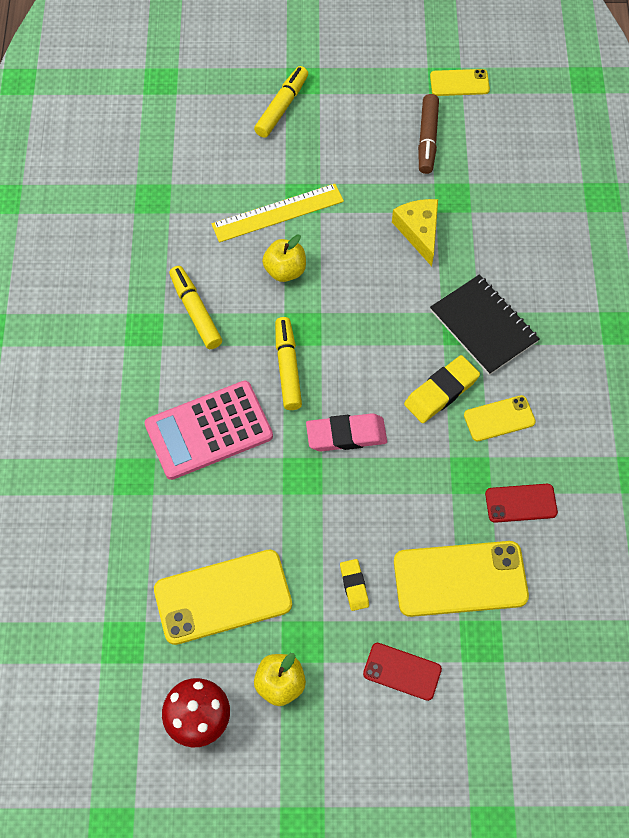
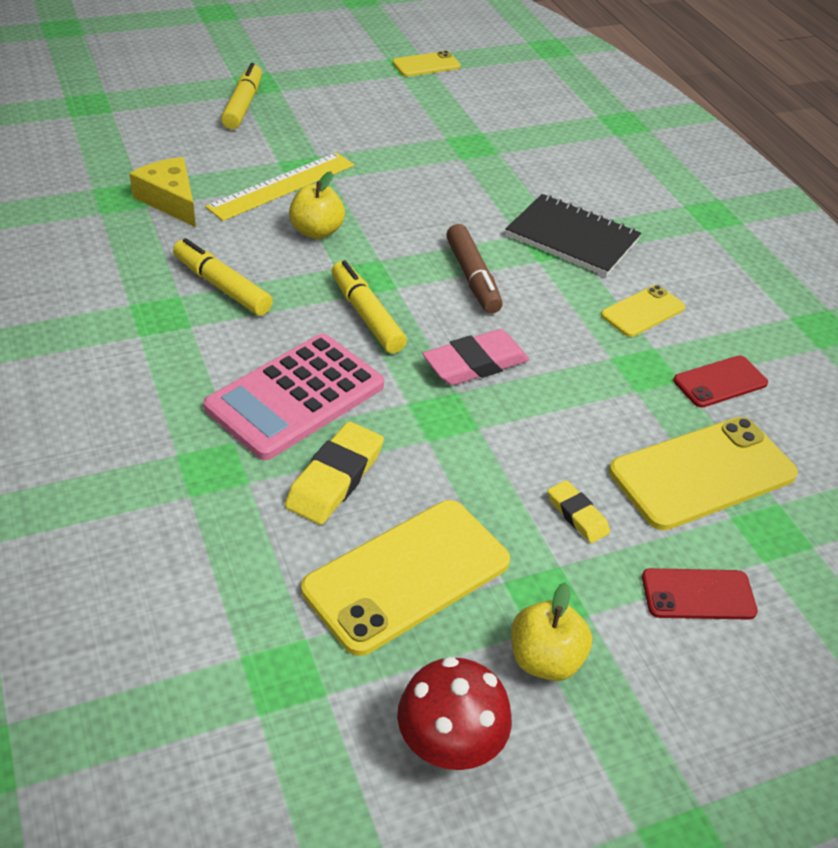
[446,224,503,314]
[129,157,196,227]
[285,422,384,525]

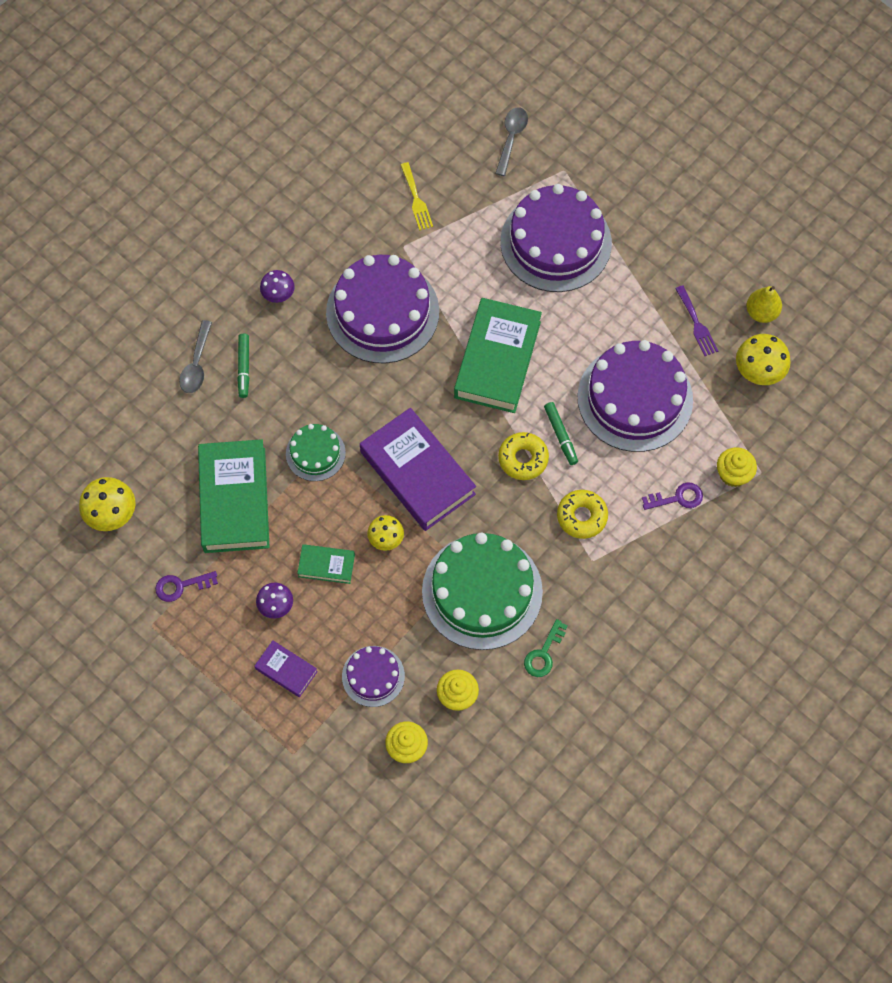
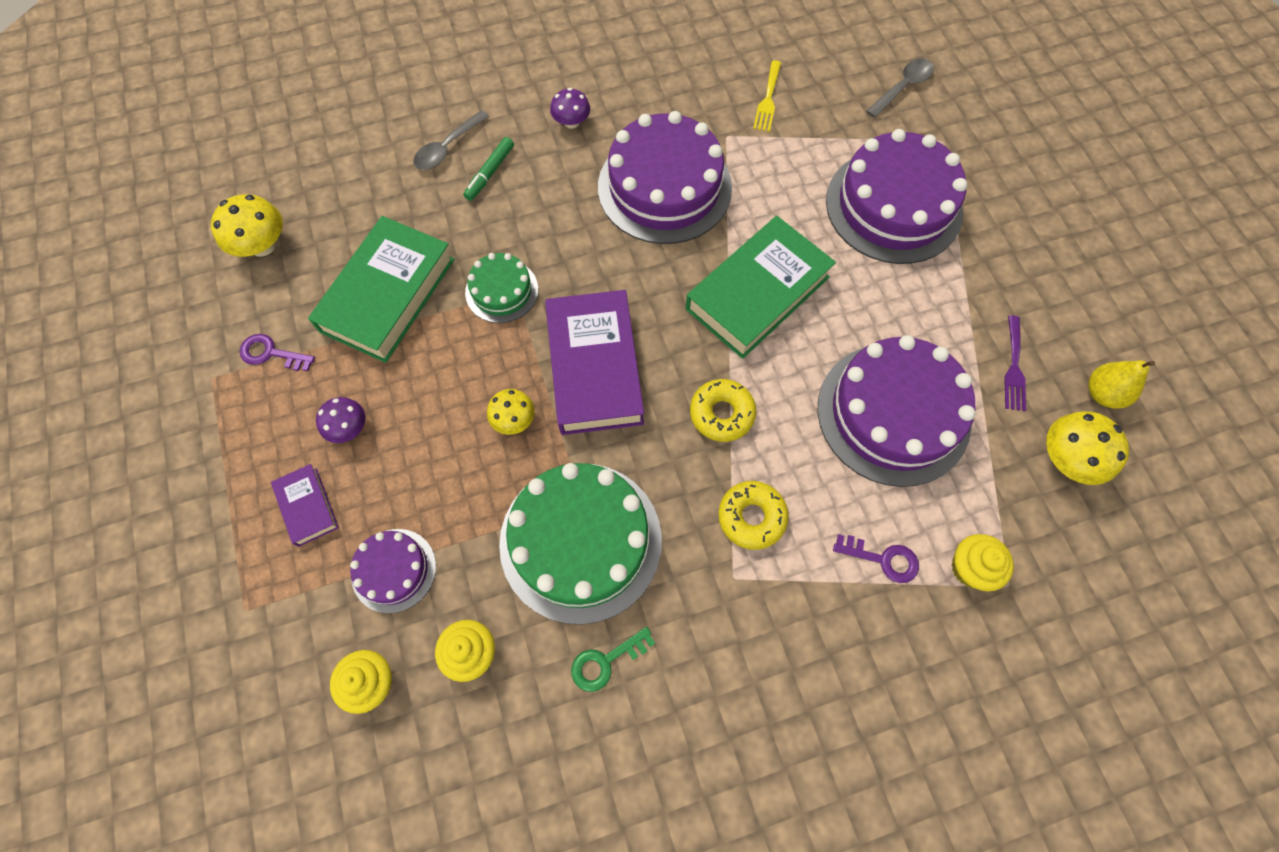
[544,402,578,465] (first image)
[297,544,355,584] (first image)

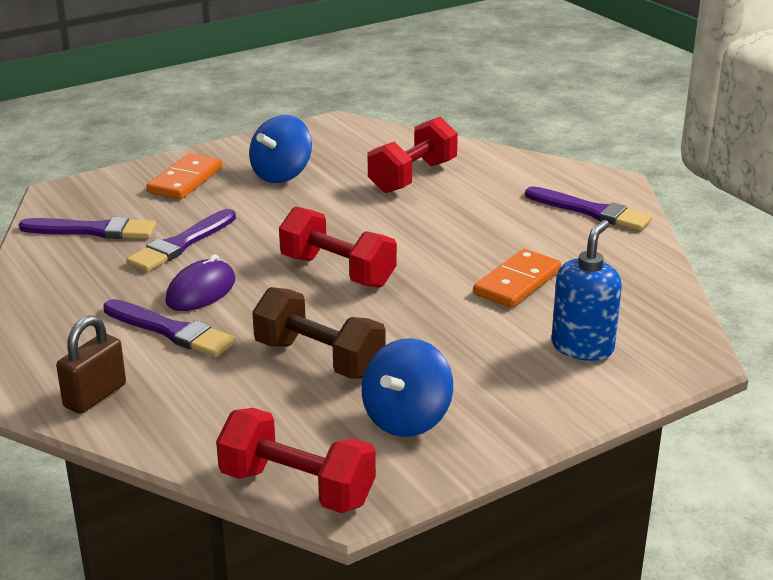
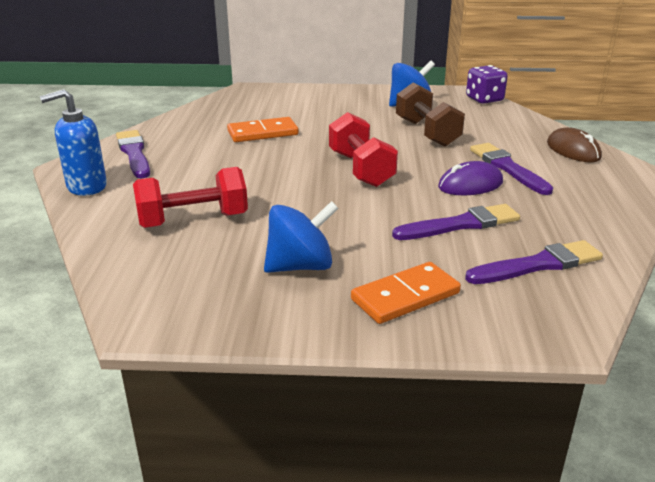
[465,240,603,284]
[40,89,107,196]
[547,127,602,163]
[466,65,508,104]

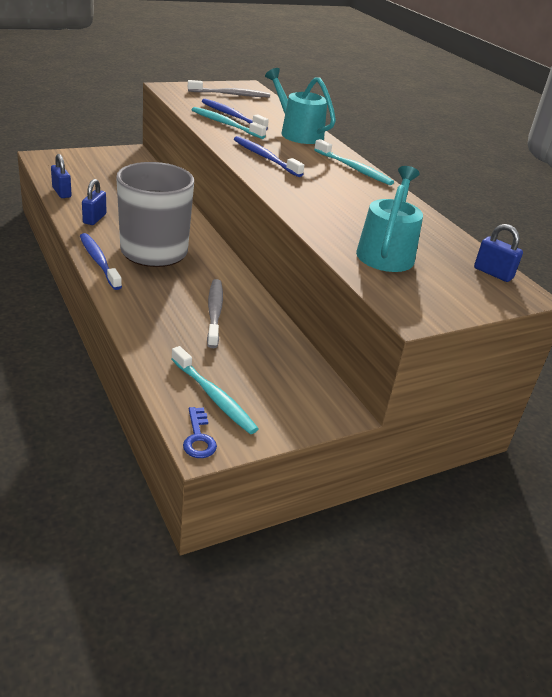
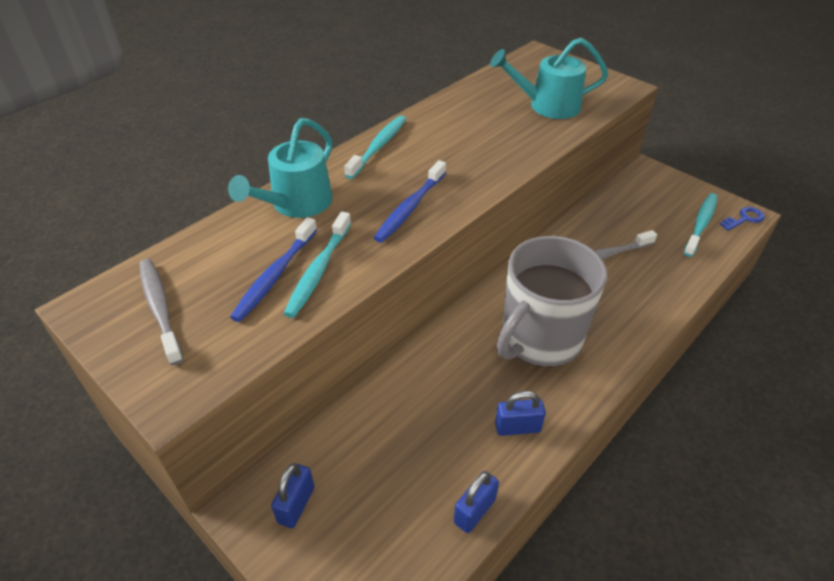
[271,463,314,528]
[80,233,122,290] (first image)

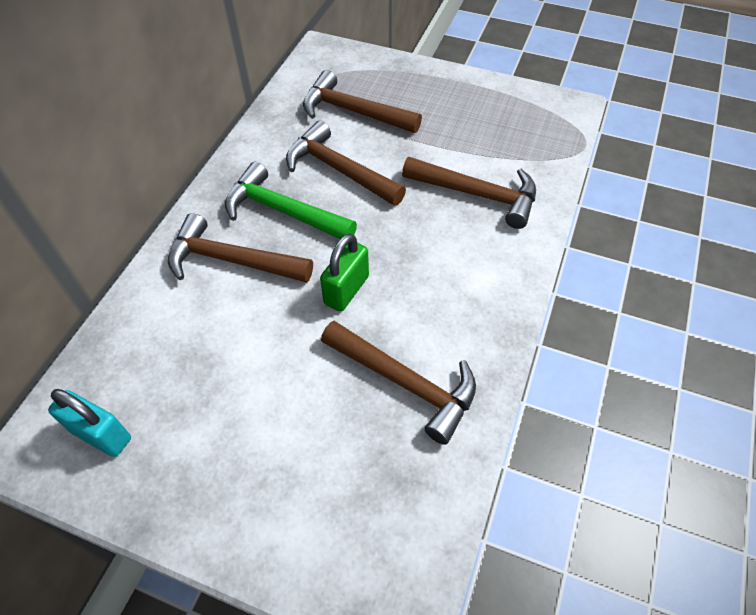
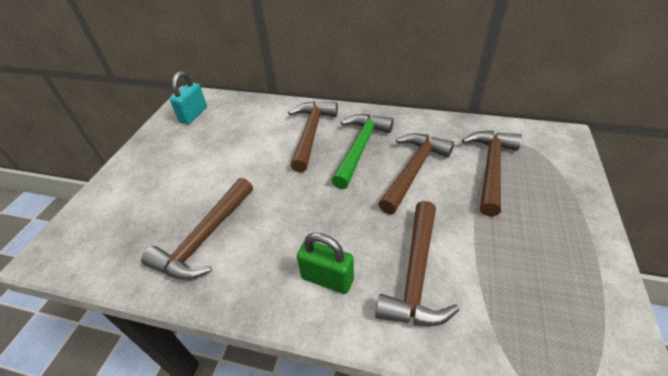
[297,233,354,294]

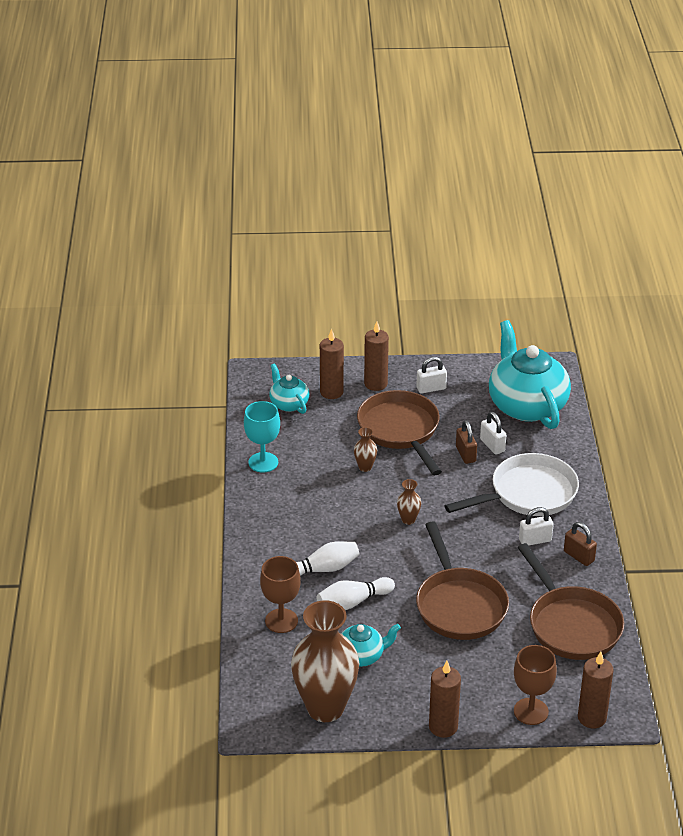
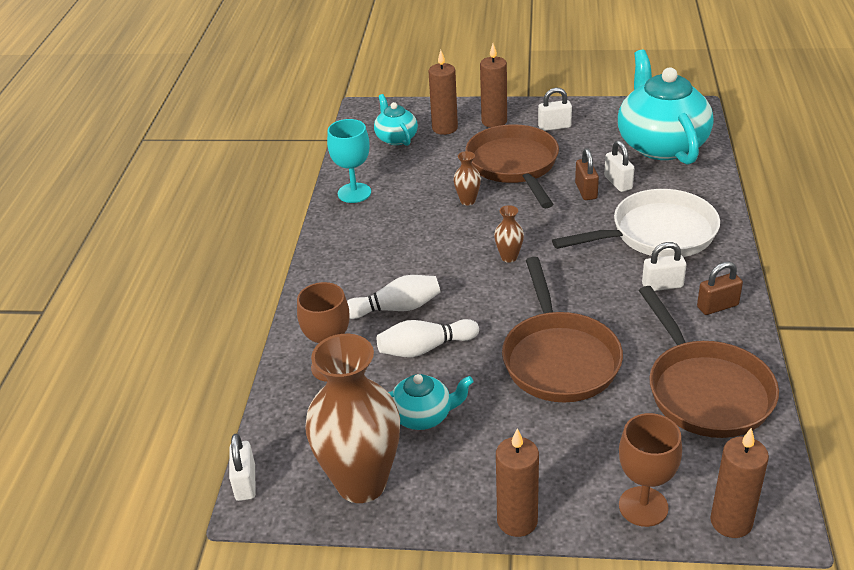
[697,262,743,315]
[229,434,256,501]

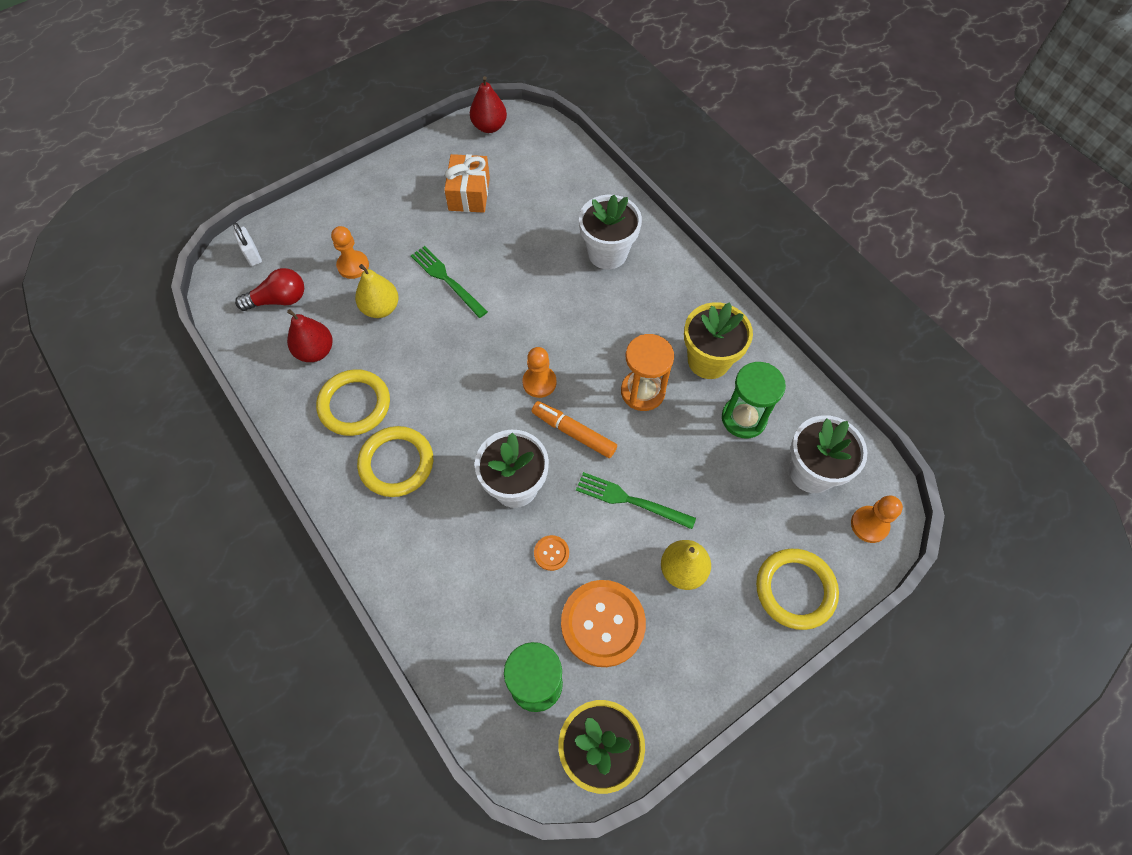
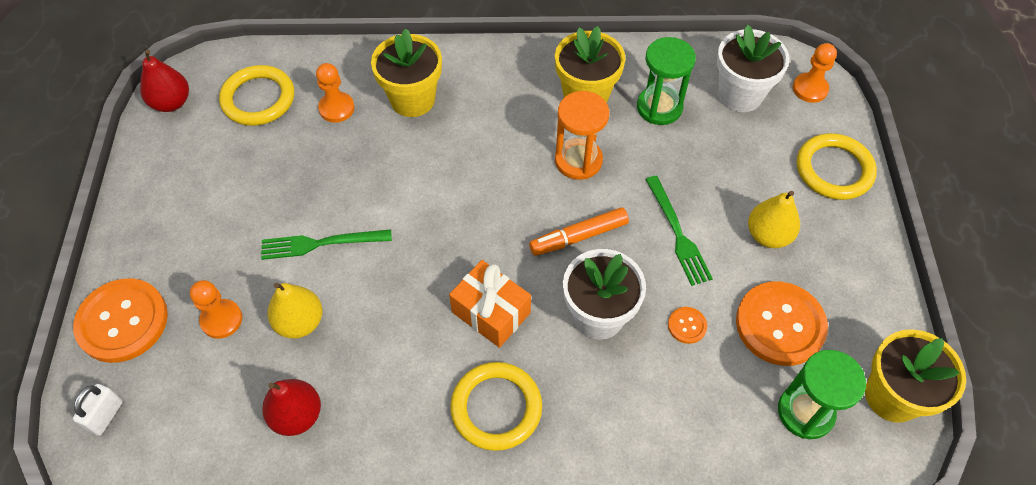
[449,260,531,348]
[371,29,442,117]
[73,384,123,436]
[235,268,304,311] (first image)
[316,63,354,123]
[219,65,294,126]
[645,176,713,286]
[73,278,168,363]

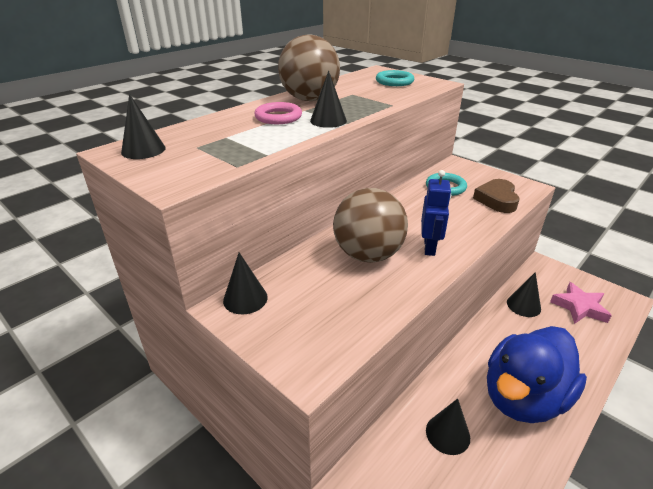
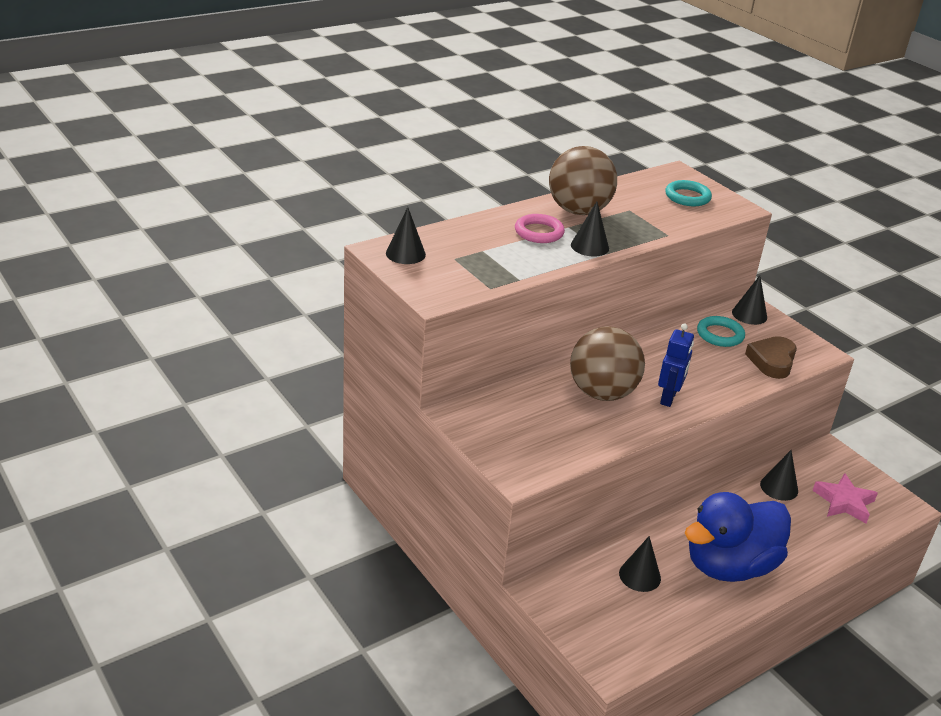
[732,275,767,325]

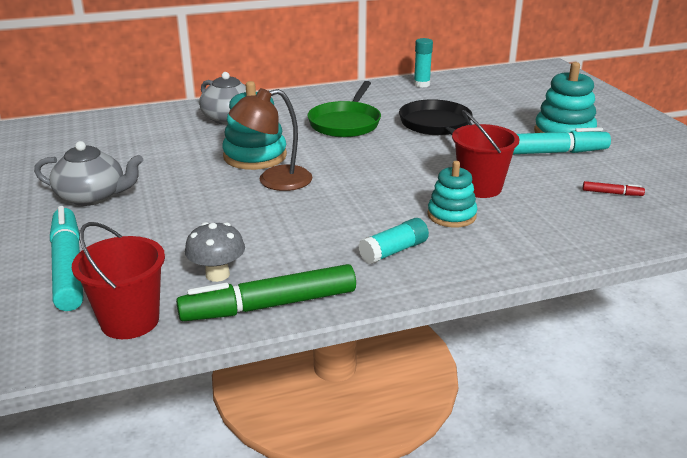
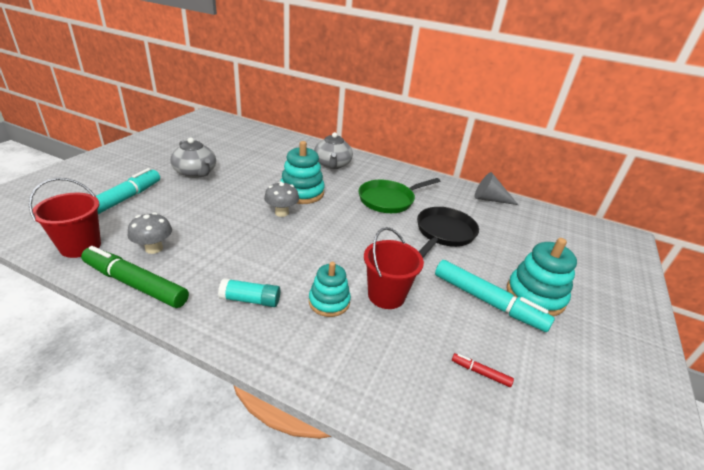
[475,172,518,205]
[264,181,299,217]
[452,353,514,387]

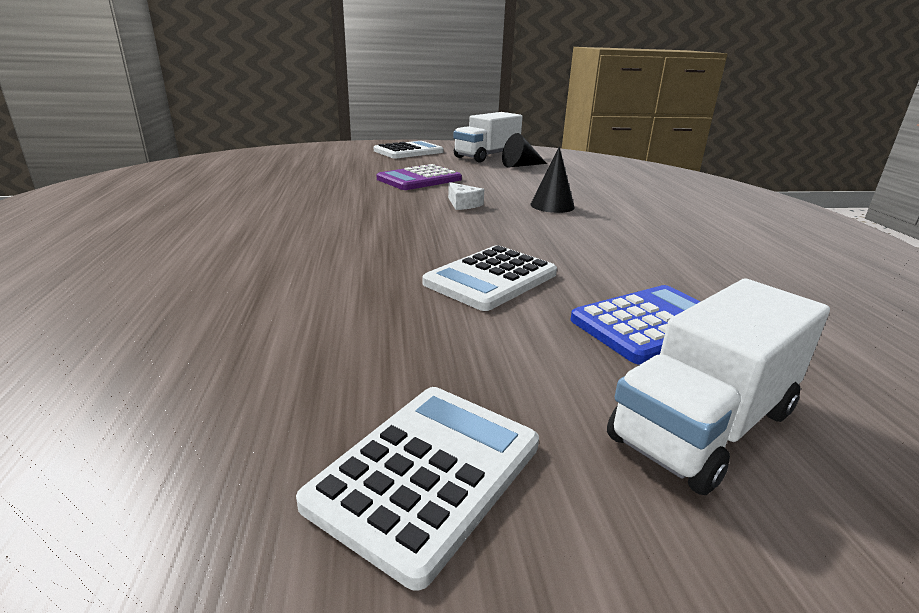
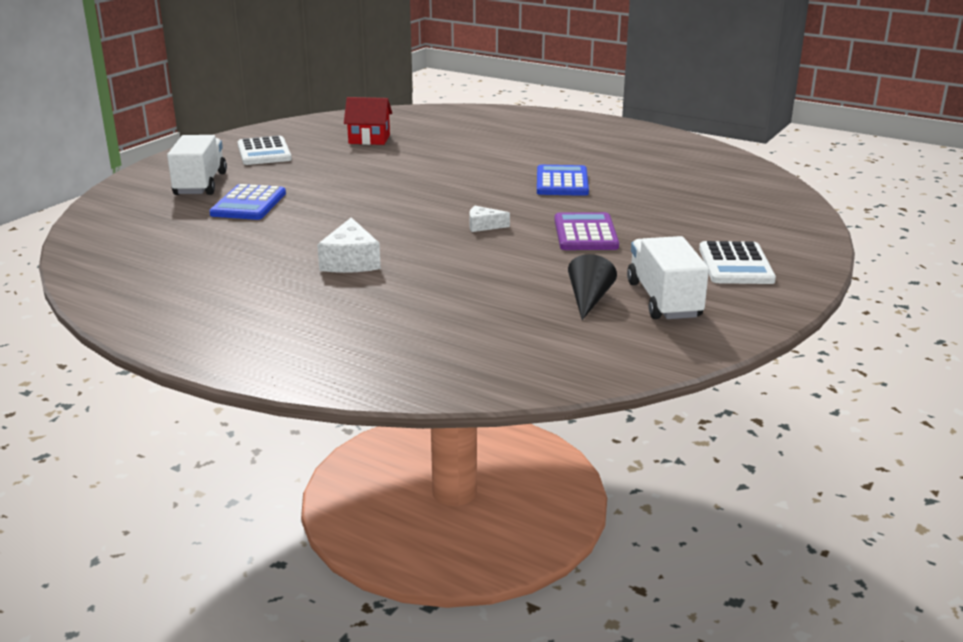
[531,146,575,213] (first image)
[423,245,557,311] (first image)
[344,97,392,145]
[537,165,589,196]
[317,217,381,273]

